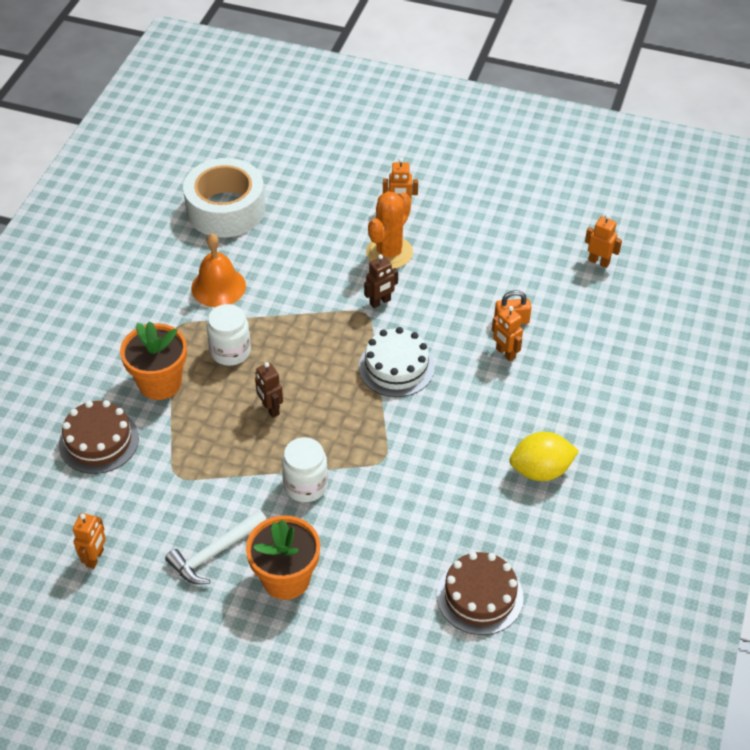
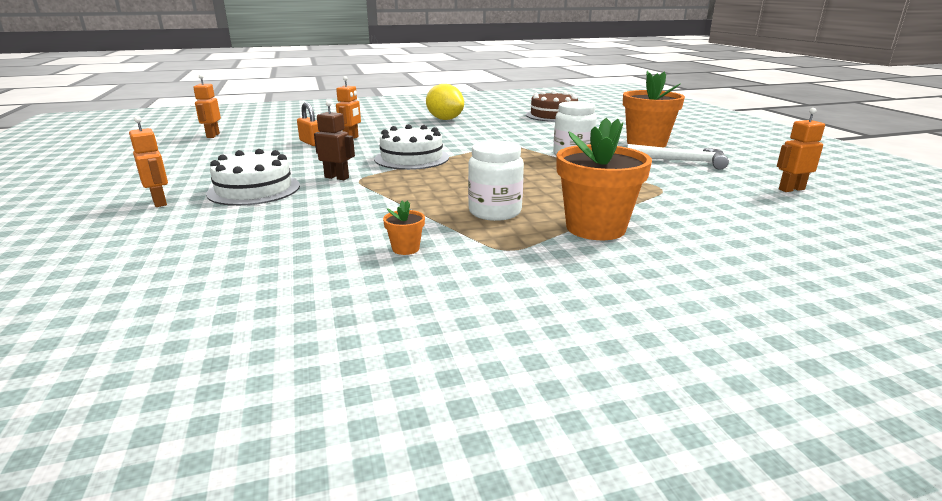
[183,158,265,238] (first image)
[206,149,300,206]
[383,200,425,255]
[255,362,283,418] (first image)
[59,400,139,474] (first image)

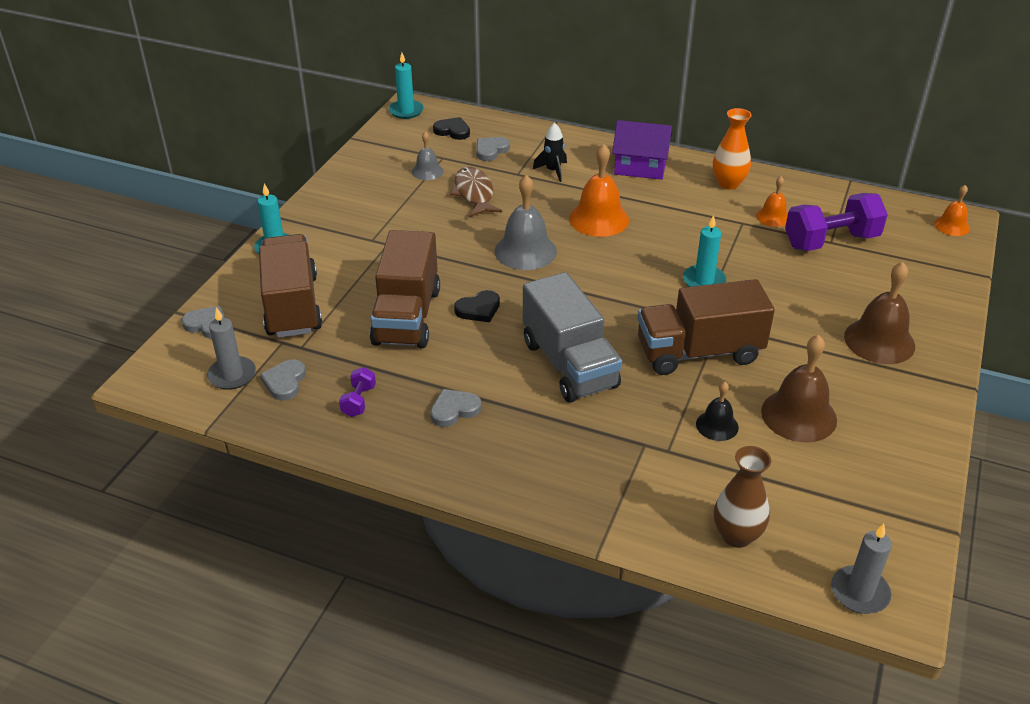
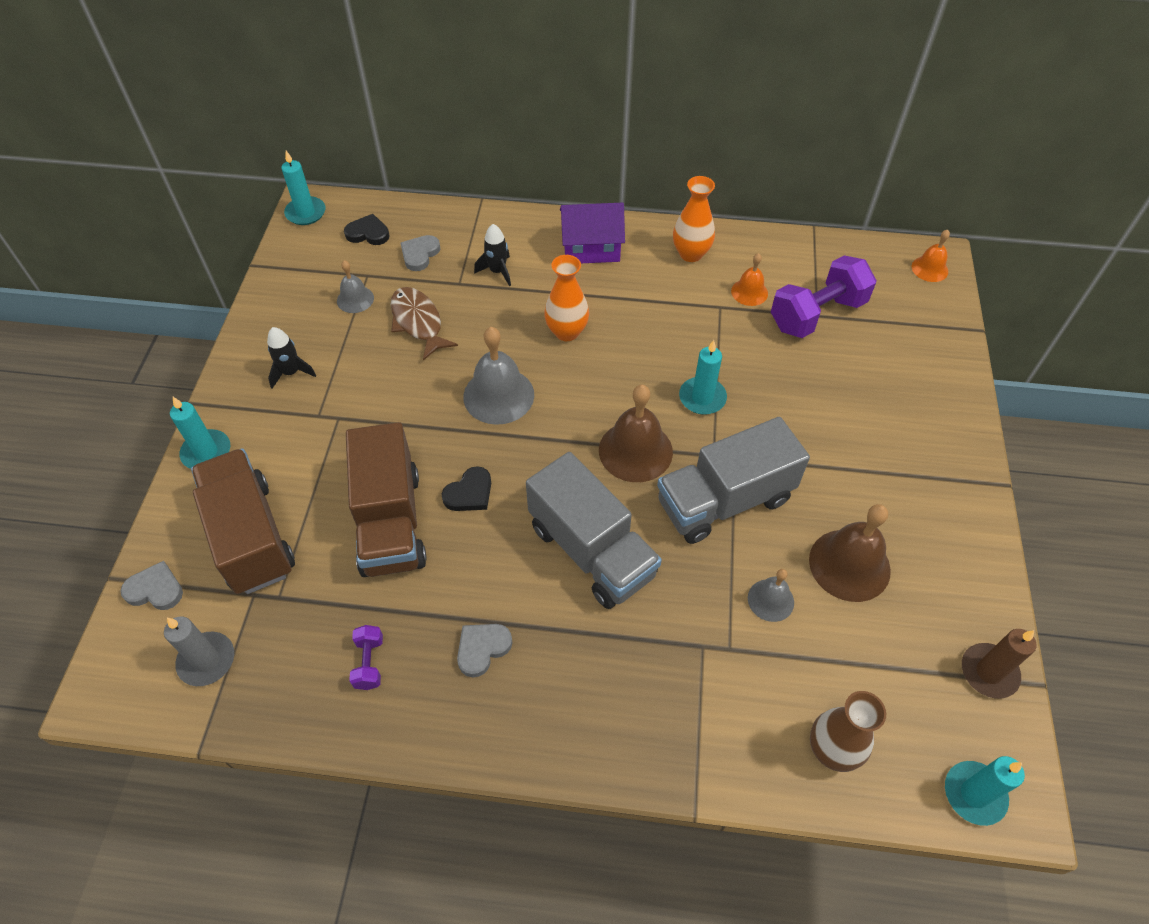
[544,255,589,341]
[599,385,673,482]
[657,417,810,544]
[260,359,306,401] (first image)
[748,569,794,622]
[945,756,1025,826]
[267,327,316,389]
[962,629,1036,699]

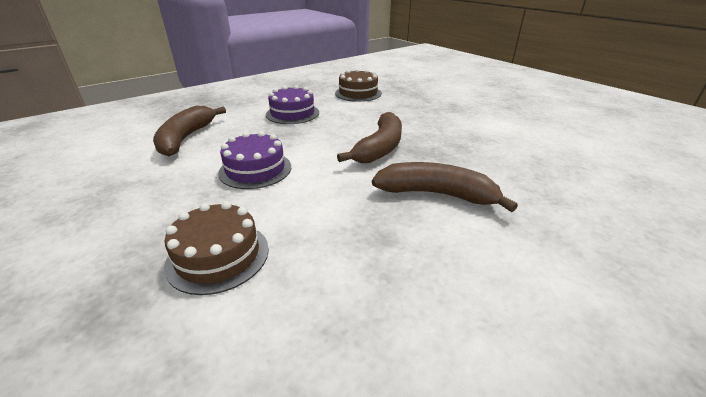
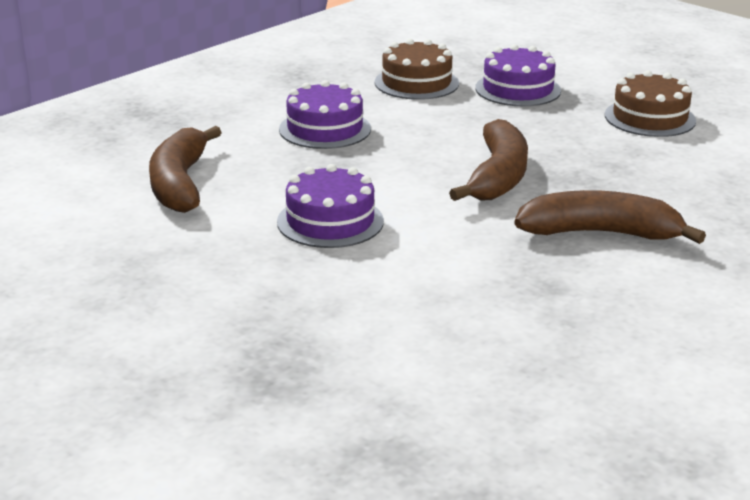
[605,70,696,137]
[475,44,561,106]

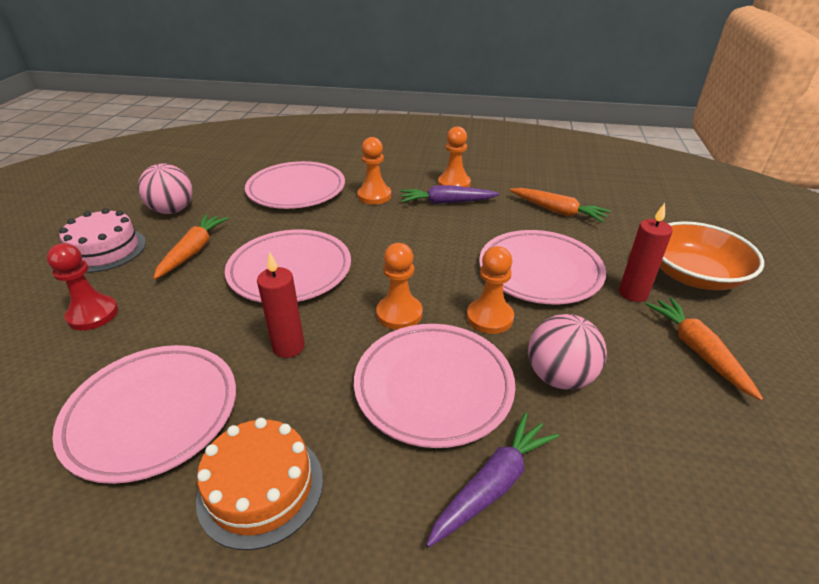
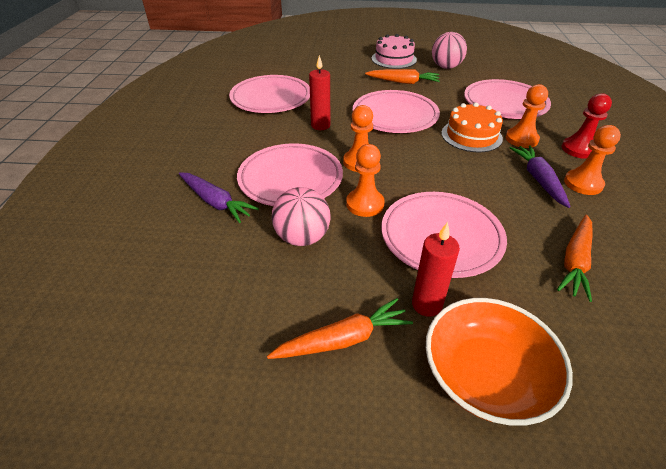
[562,93,612,159]
[441,102,503,152]

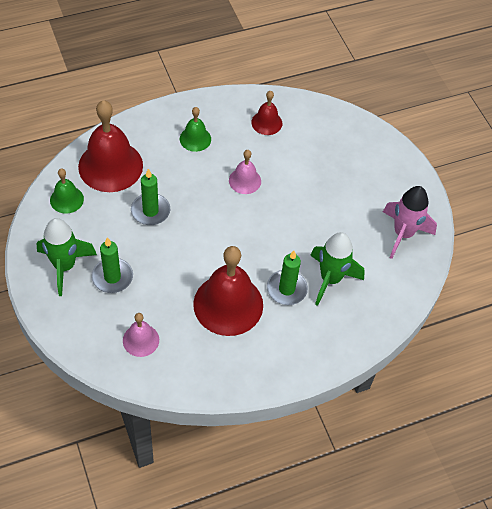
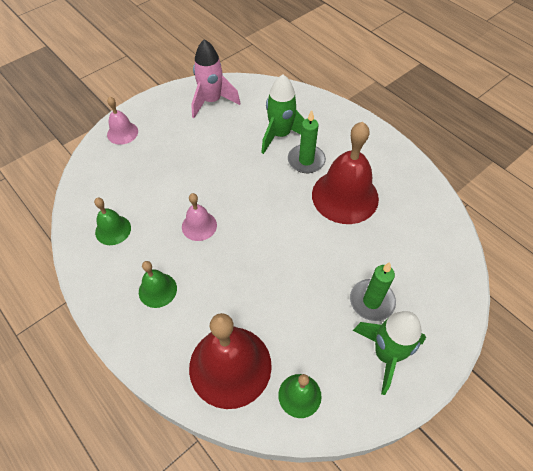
[94,198,131,245]
[131,169,170,225] (first image)
[107,96,138,145]

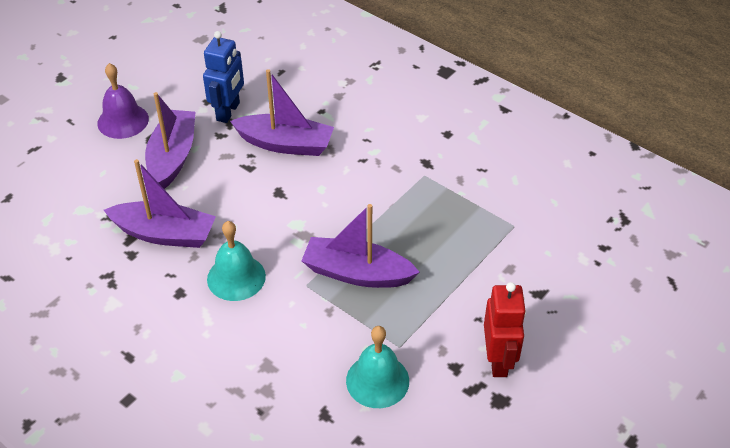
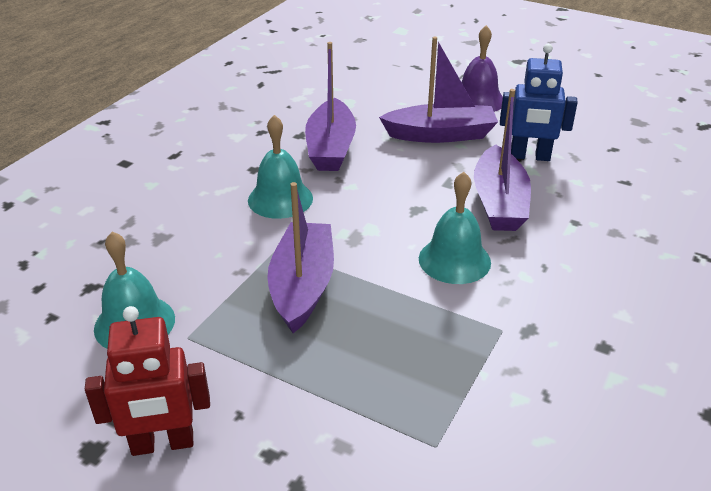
[419,172,491,284]

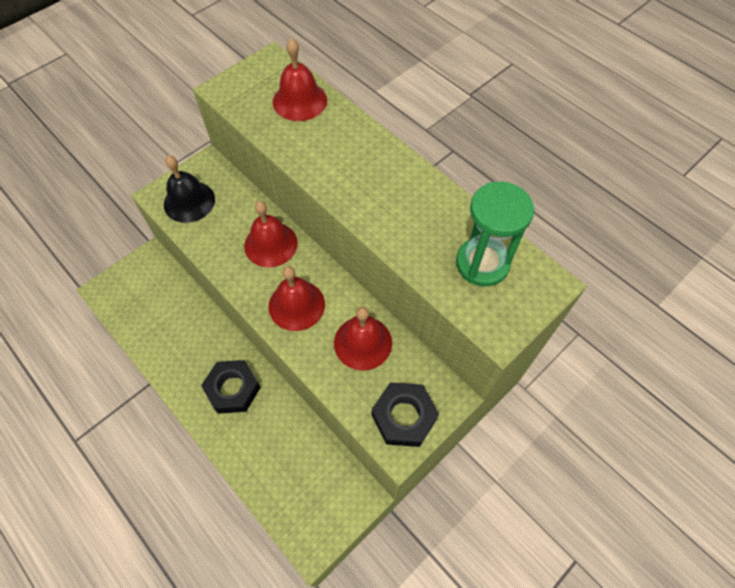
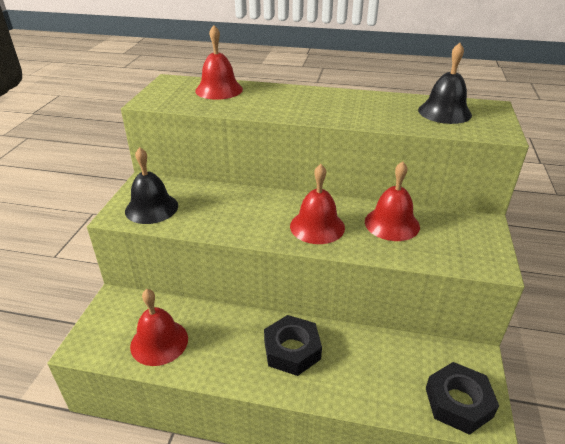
[418,43,472,124]
[130,289,188,366]
[426,362,499,435]

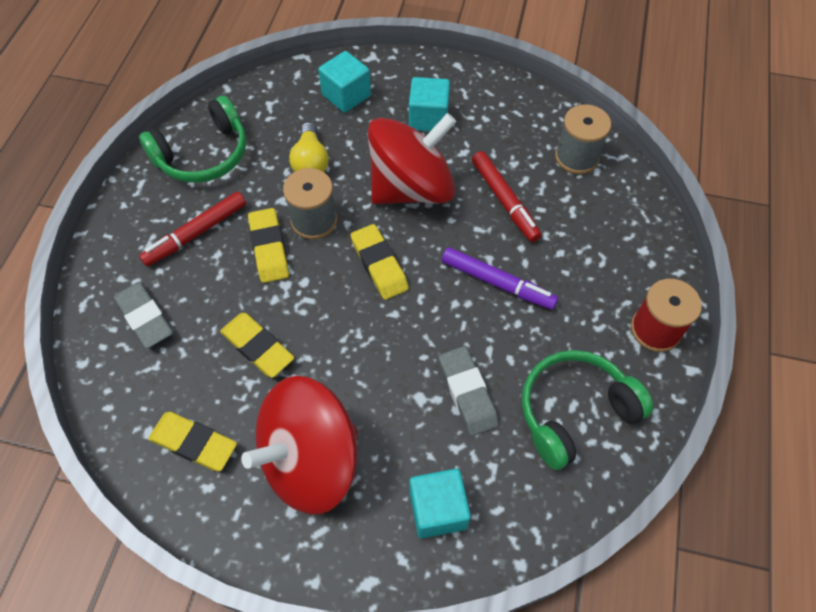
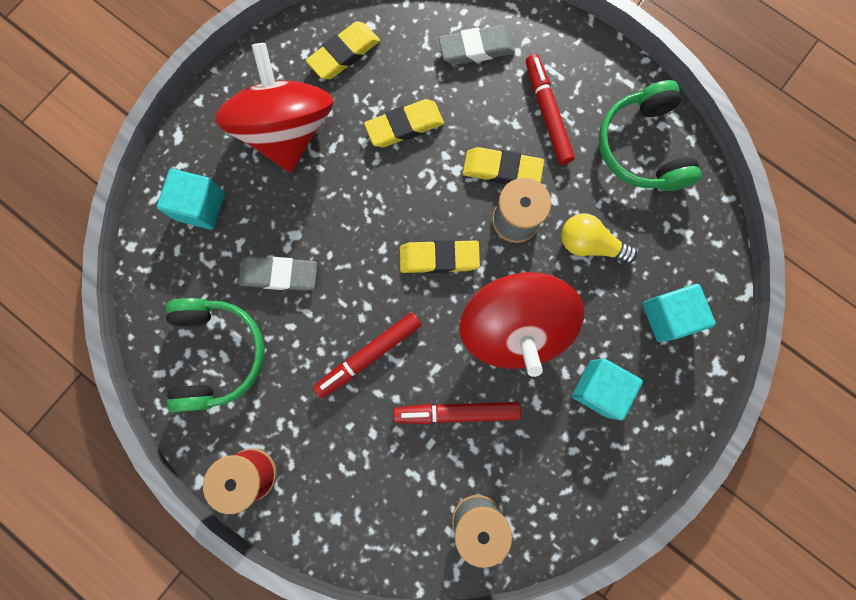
[313,312,421,398]

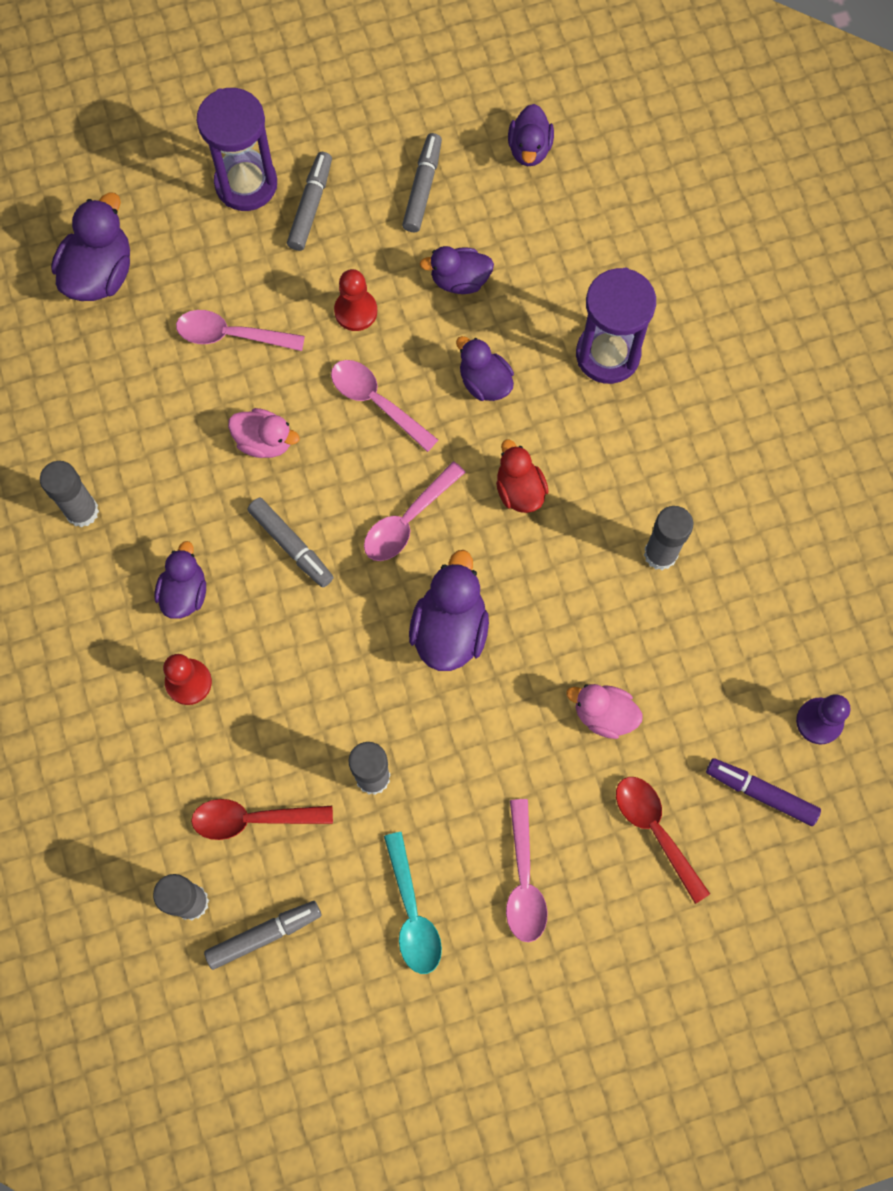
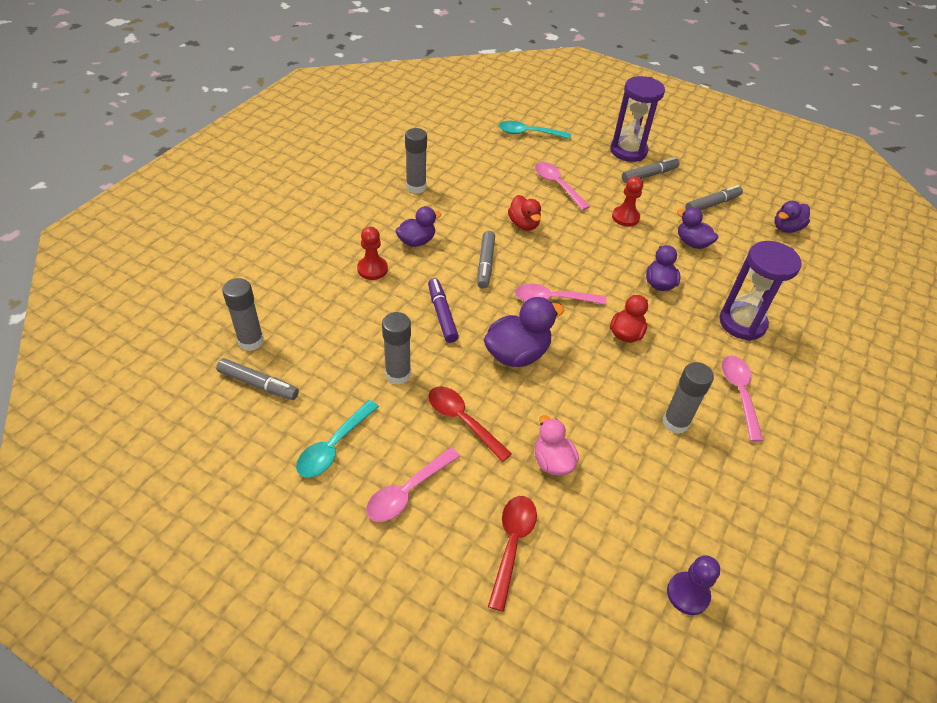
[499,121,571,139]
[722,355,764,442]
[508,195,541,231]
[428,278,459,343]
[428,386,512,462]

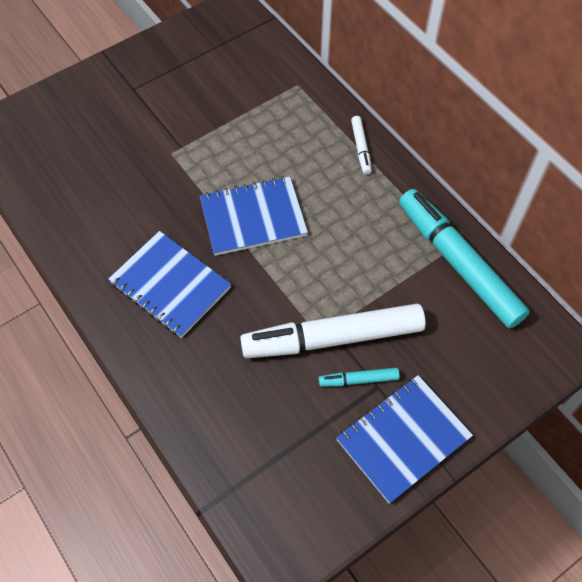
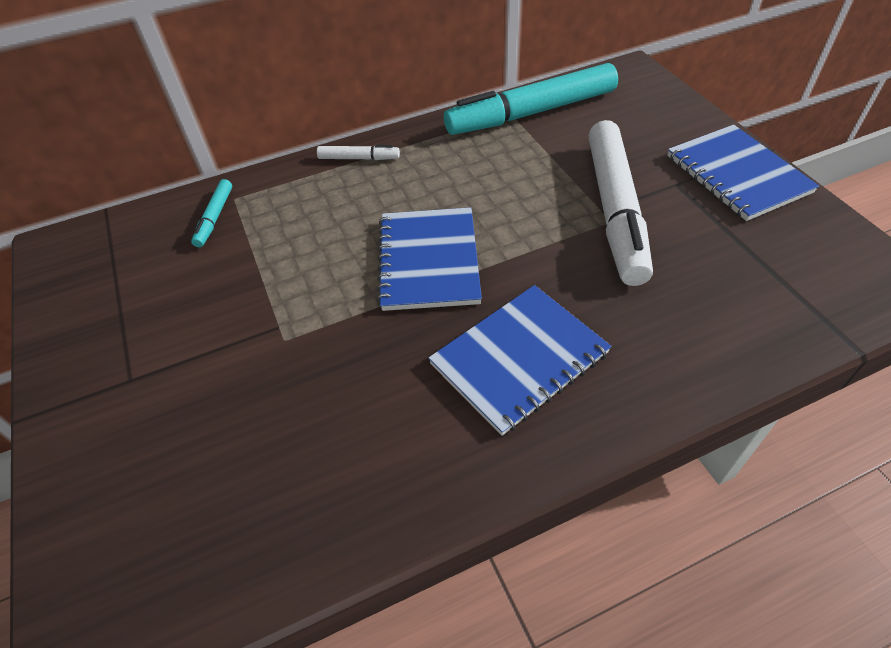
[191,179,232,247]

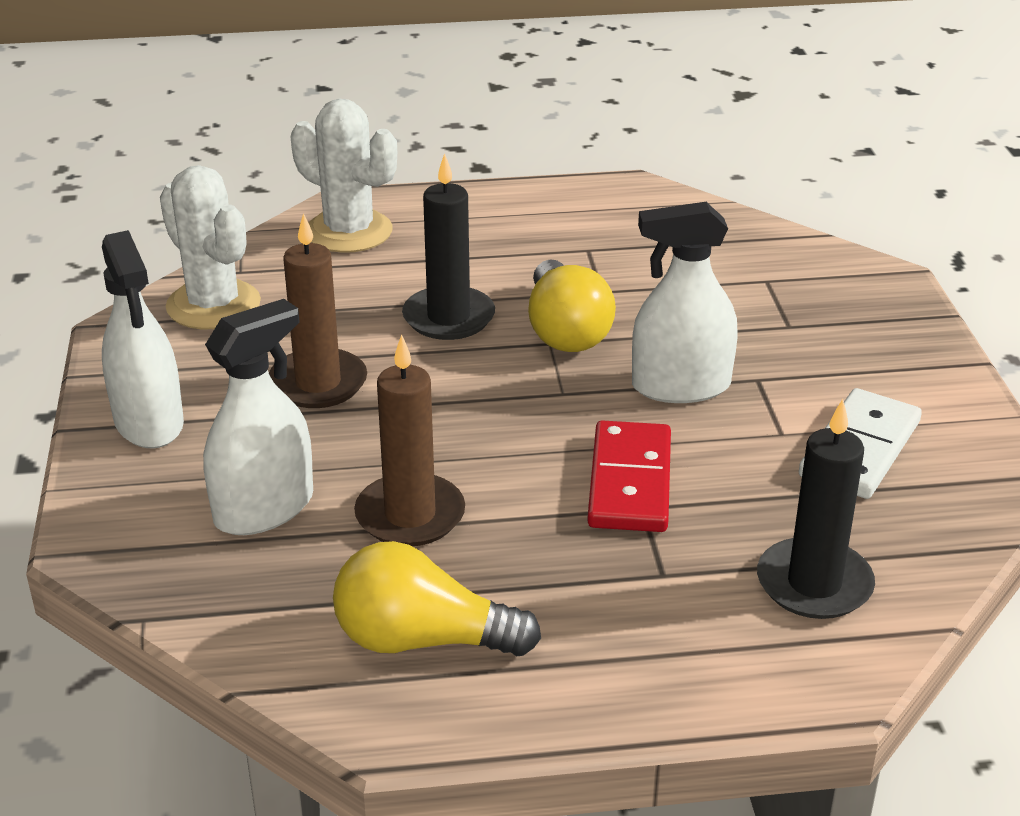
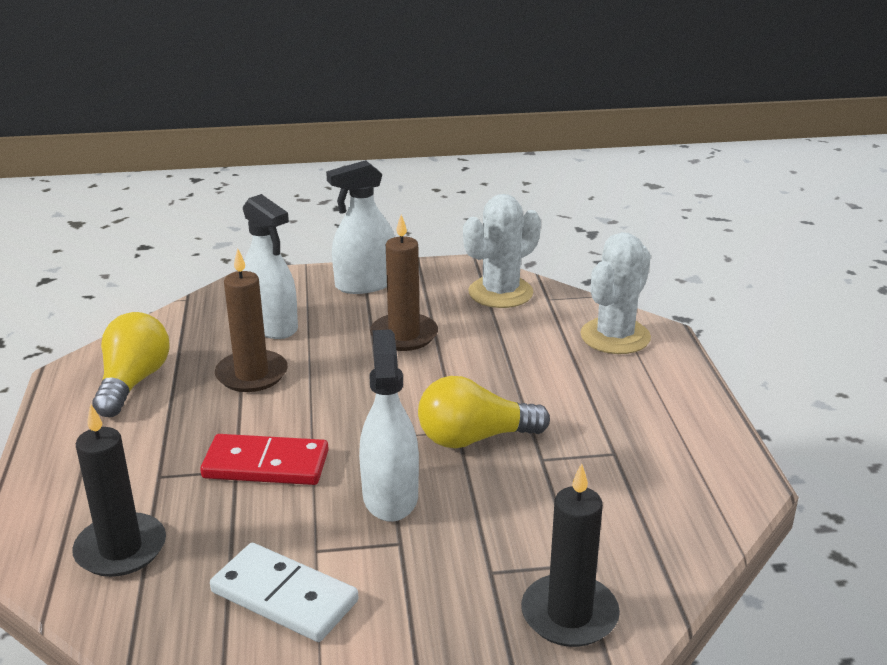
[521,463,620,647]

